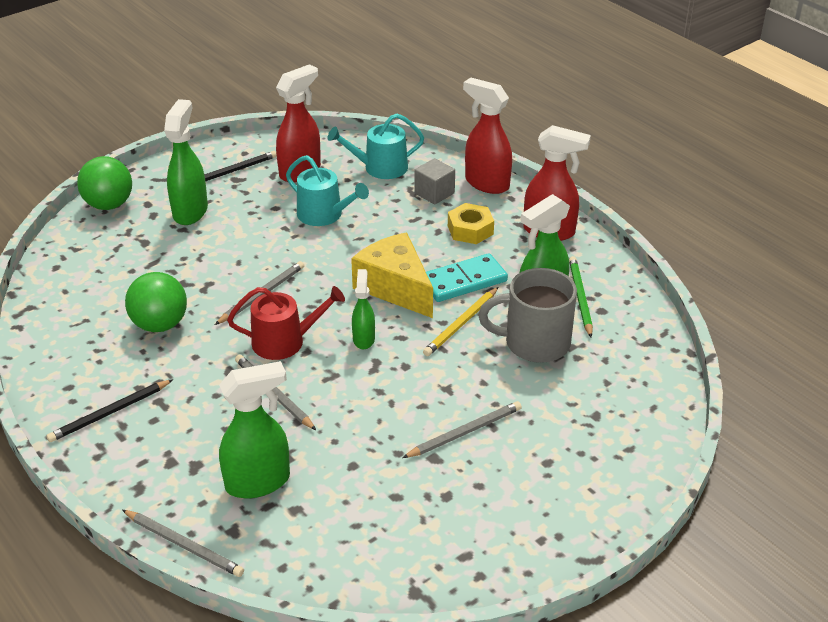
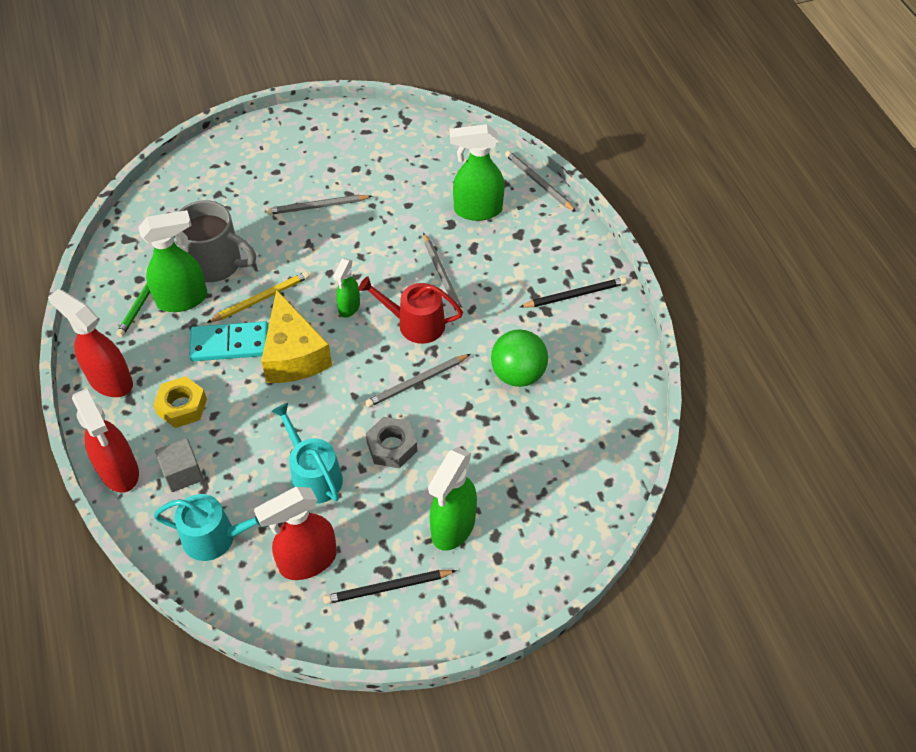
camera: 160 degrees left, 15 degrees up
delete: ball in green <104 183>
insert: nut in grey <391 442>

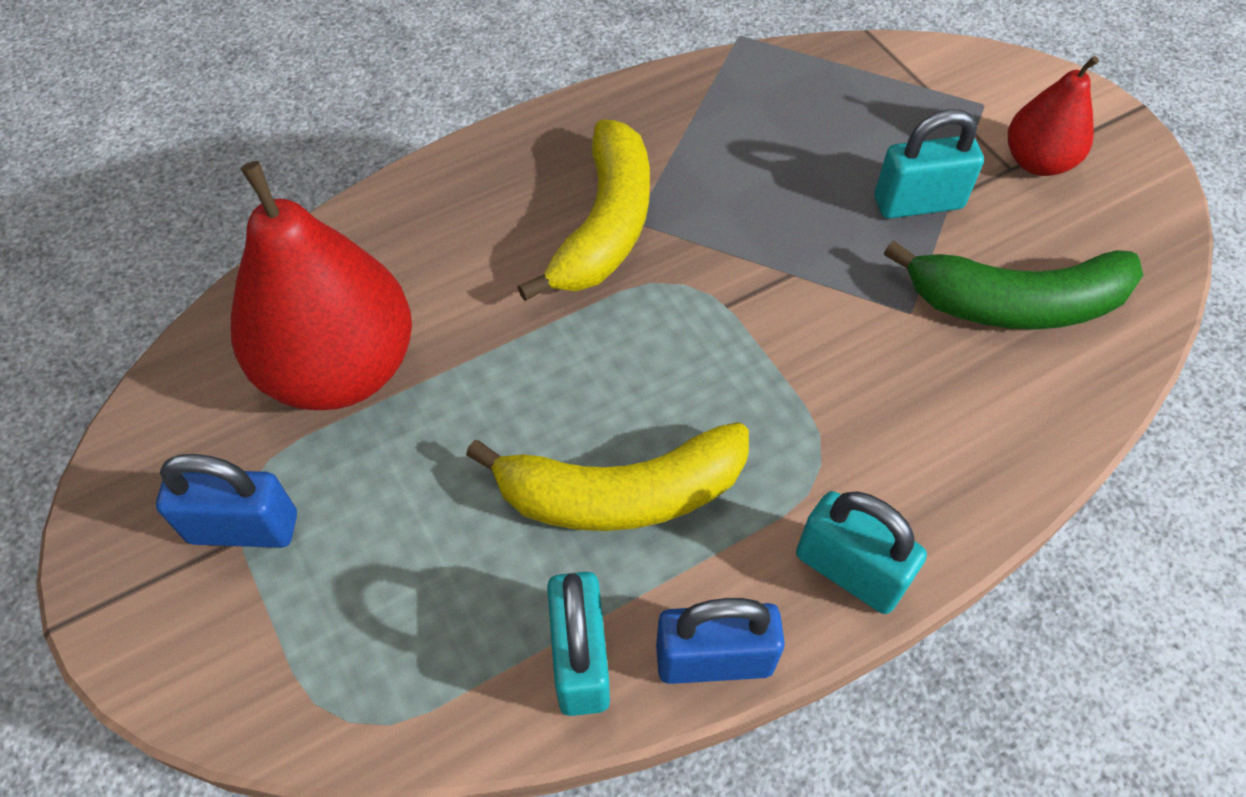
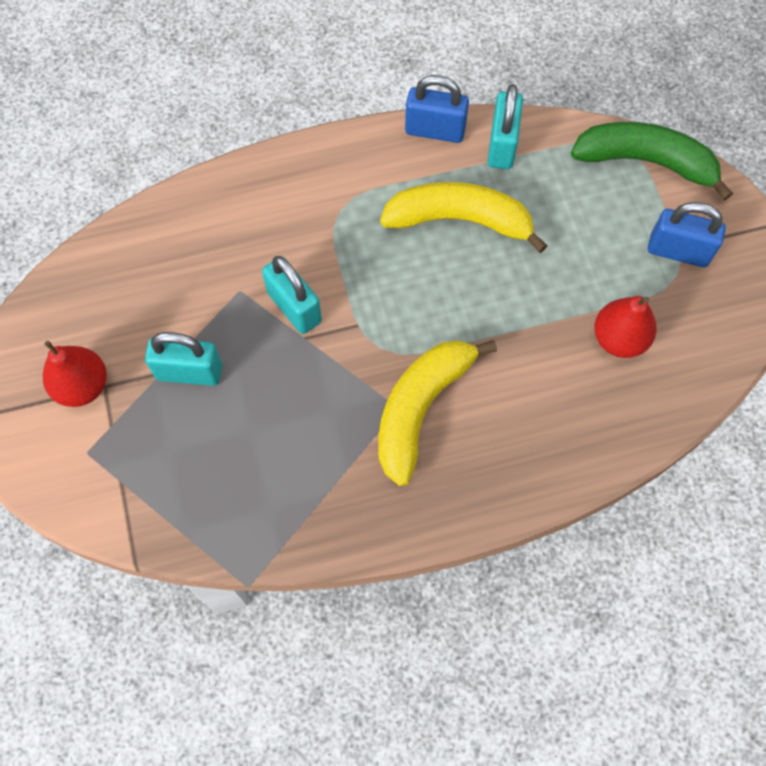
camera: 165 degrees left, 10 degrees up
move: padlock in turquoise <861 552> to <292 295>; banana in green <1013 284> to <652 161>
resize: pear in red <321 285> = <625 327> x0.55

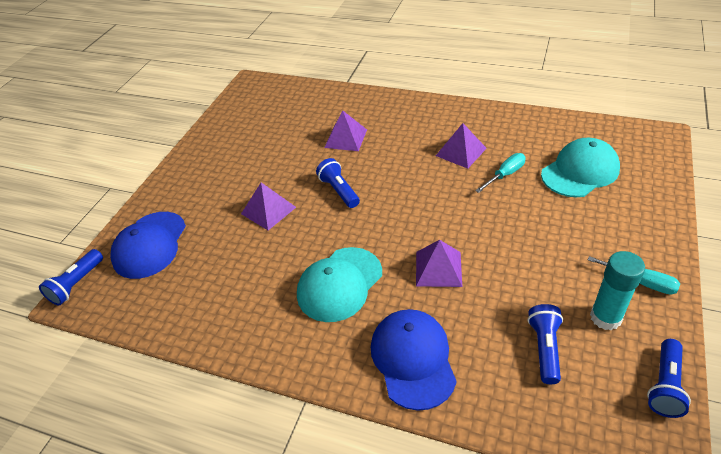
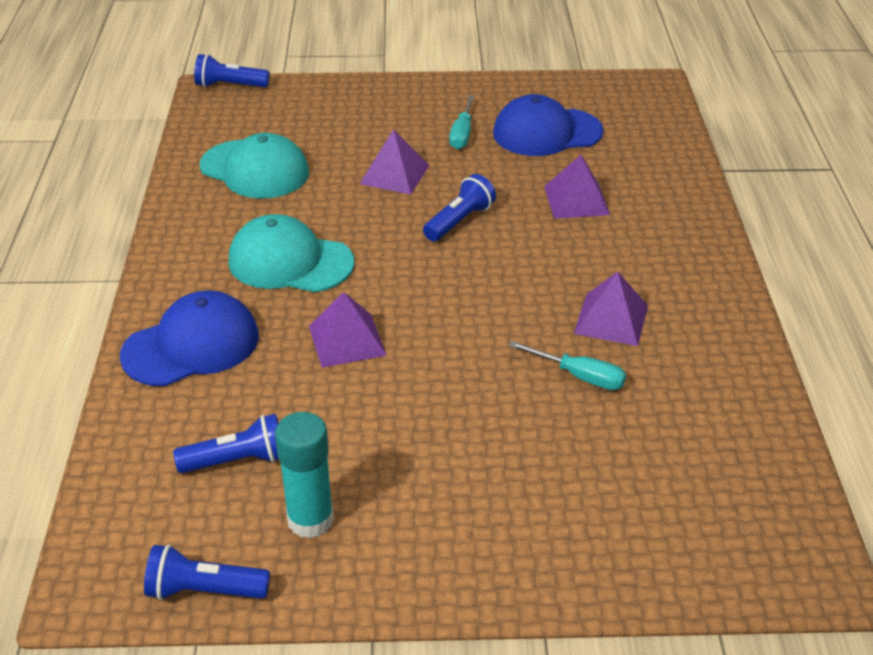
camera: 65 degrees right, 5 degrees down
move: cap in blue <148 245> to <548 125>; cap in turquoise <580 167> to <254 166>; screwdriver in turquoise <634 275> to <461 122>

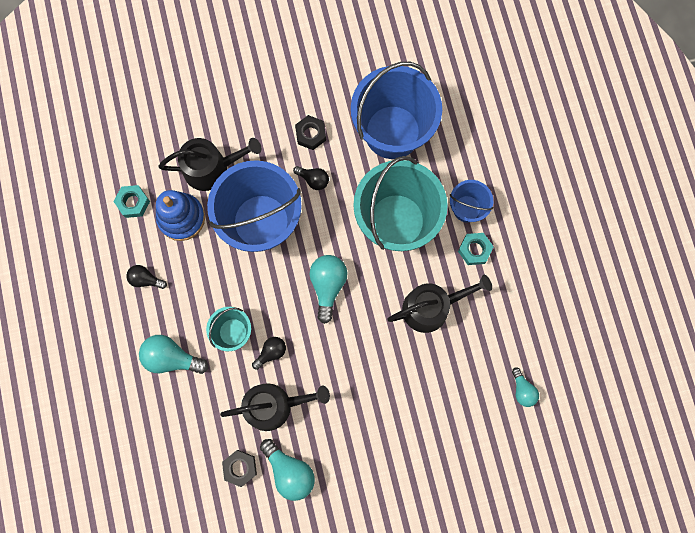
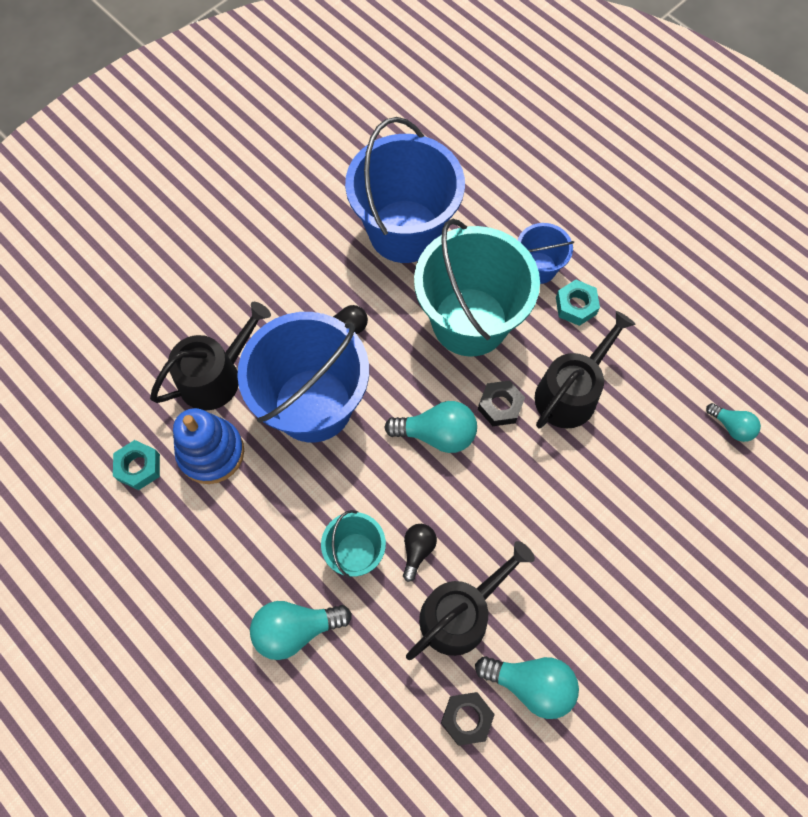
camera: 30 degrees left, 10 degrees down
delete: light bulb in black <146 277>
move: nut in black <310 132> to <501 403>
rotate: light bulb in turquoise <328 289> = <430 427> 120 degrees clockwise

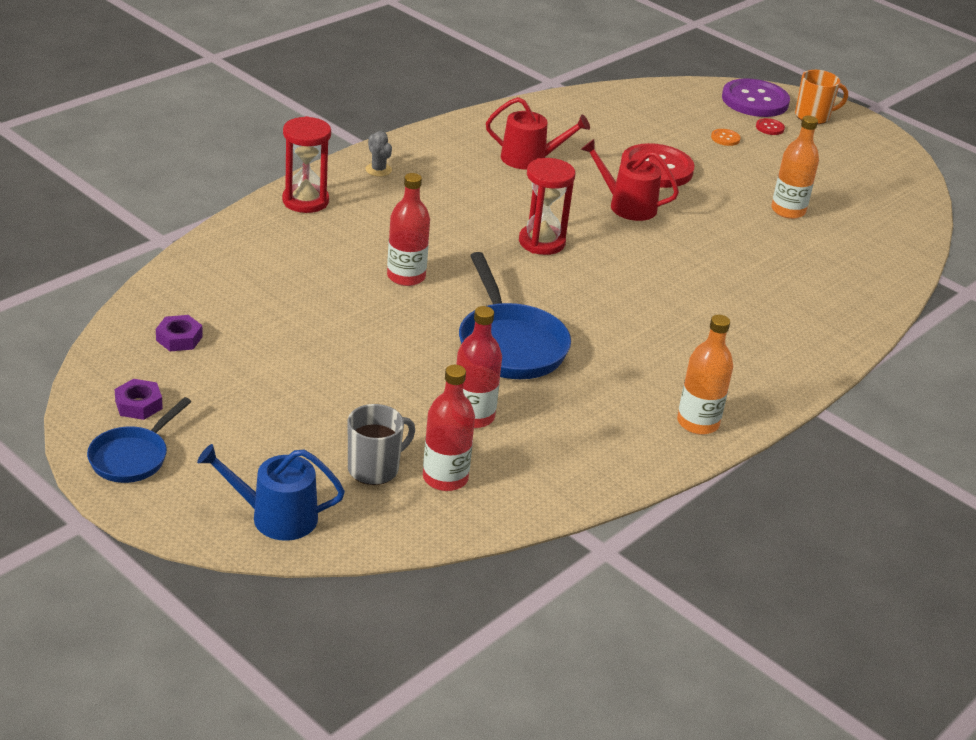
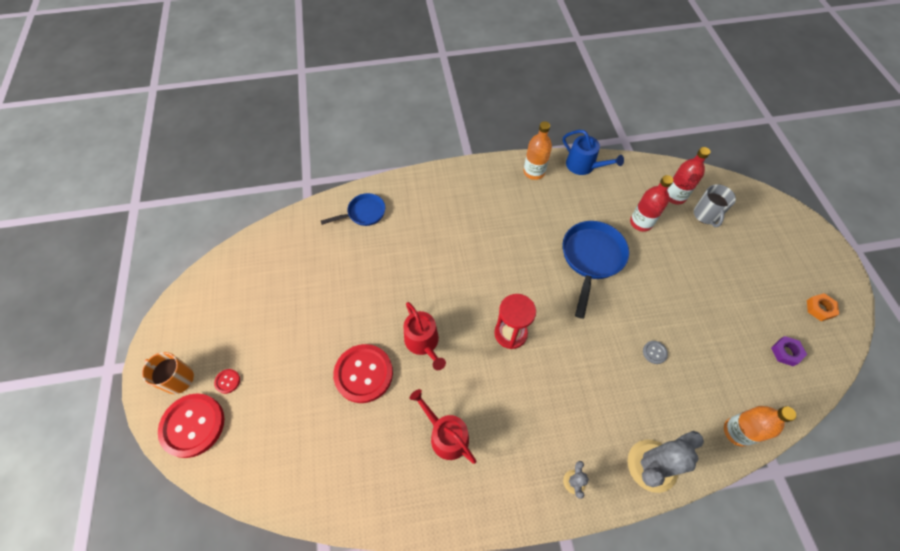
camera: 140 degrees left, 25 degrees up
delete: bottle in red <408 229>; button in orange <726 137>
insert: button in grey <655 352>
move: pan in blue <139 440> to <353 209>; watering can in blue <271 492> to <593 152>; bottle in orange <795 167> to <760 426>
replace: hourglass in red <306 164> to cactus in grey <666 462>
recolor: nut in purple <138 399> to nut in orange <823 307>; button in purple <756 97> to button in red <191 425>
rotate: mug in grey <381 444> = <715 205> 90 degrees counterclockwise

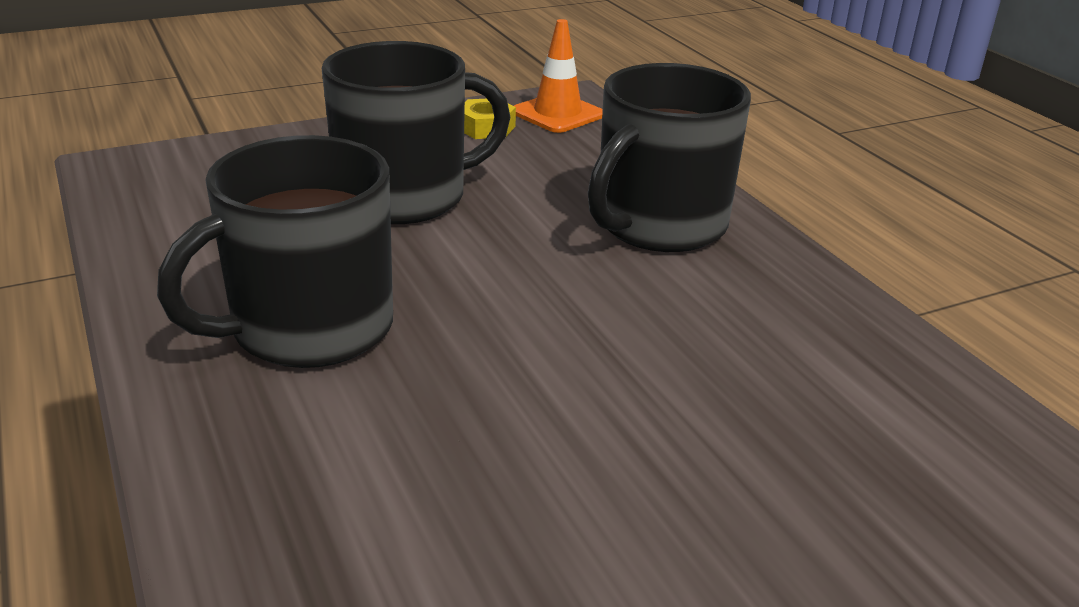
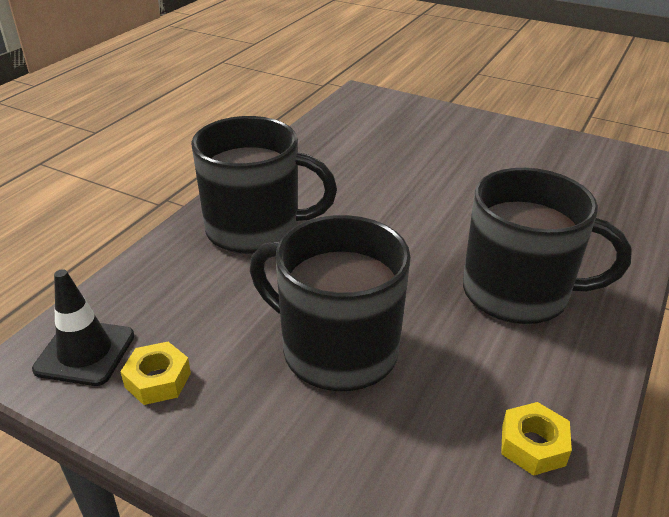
camera: 125 degrees left, 5 degrees up
insert: nut in yellow <536 439>
recolor: traffic cone in orange <558 76> to traffic cone in black <83 327>

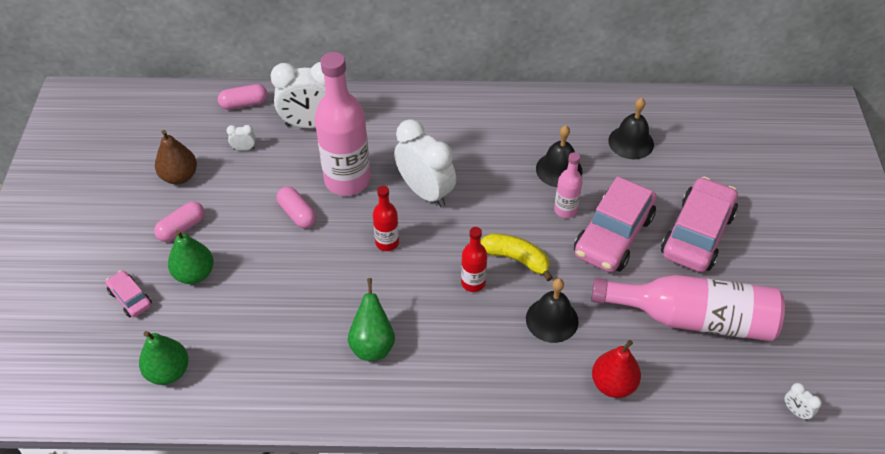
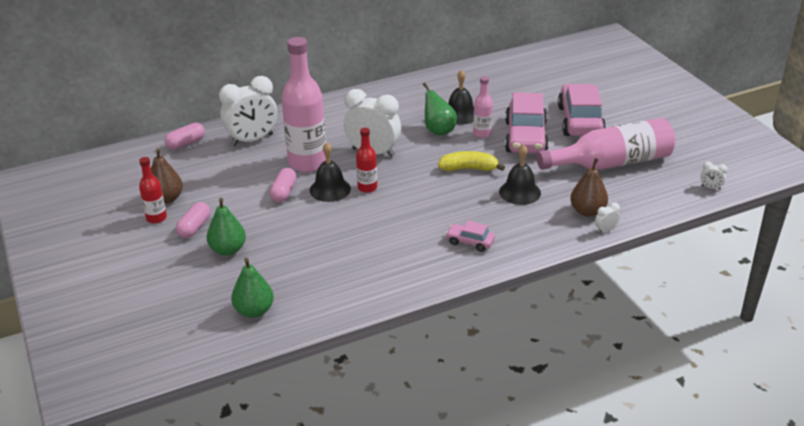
camera: 25 degrees left, 15 degrees down
move: car in pink <129 294> to <470 236>; clock in white <241 138> to <607 217>; pear in green <371 319> to <440 109>; bottle in red <474 259> to <153 190>; bell in black <631 128> to <330 172>
recolor: pear in red <616 369> to pear in brown <589 187>
rotate: capsule in pink <296 207> = <283 185> 75 degrees clockwise

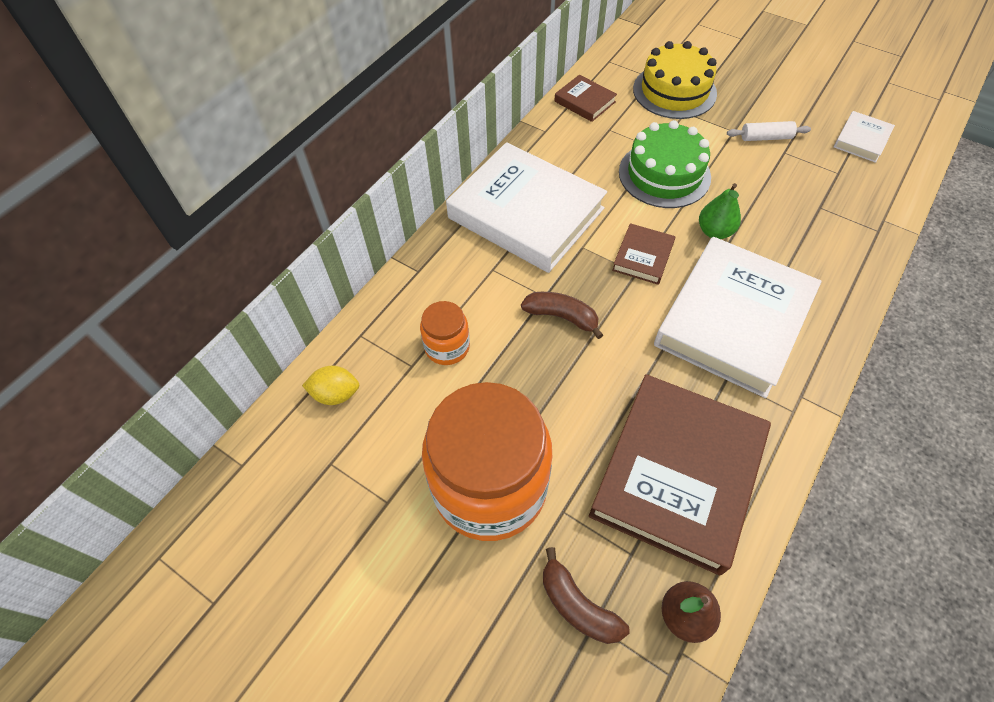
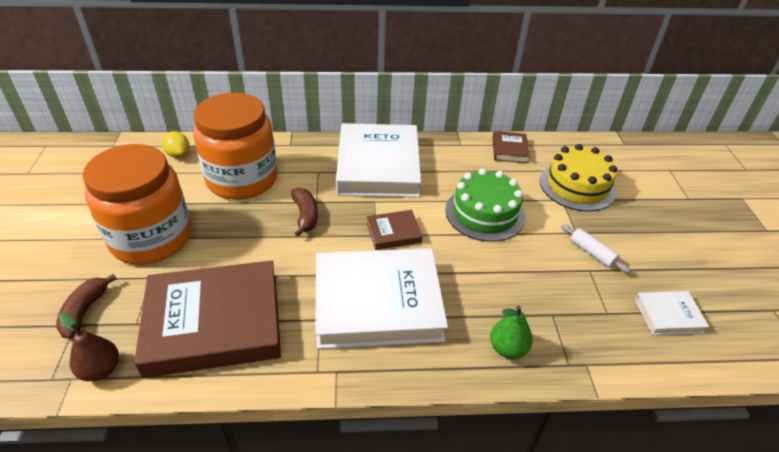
camera: 50 degrees right, 15 degrees down
move: pear in green <720 211> to <511 332>
resize: jar in orange <445 333> = <235 146> x2.20

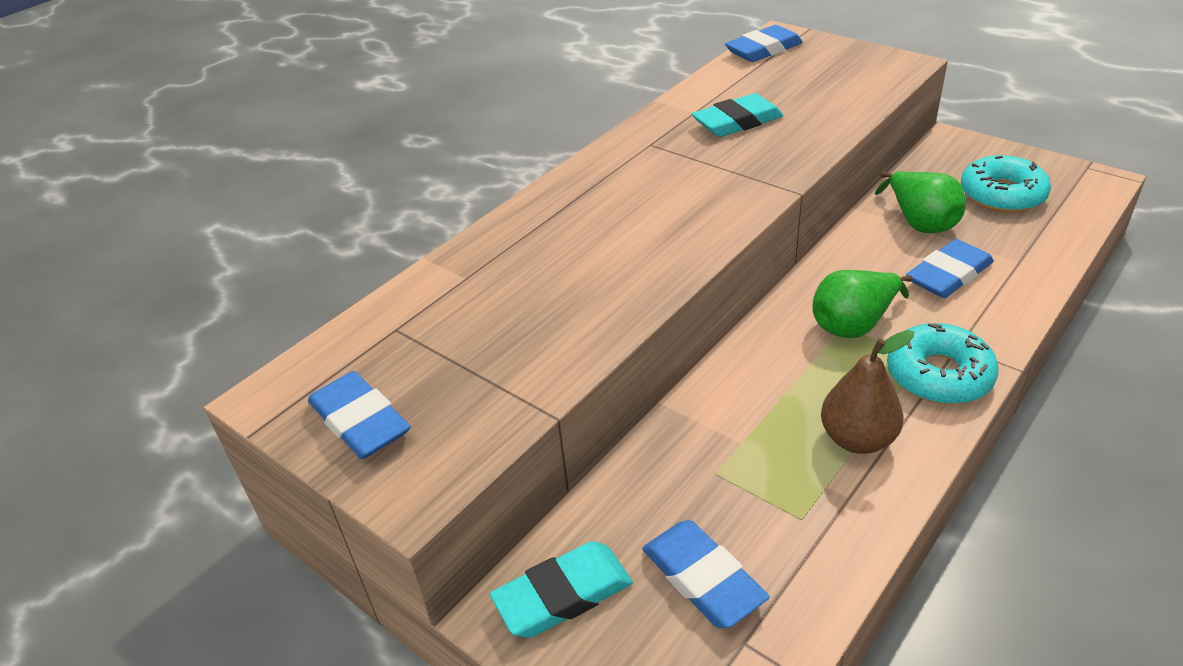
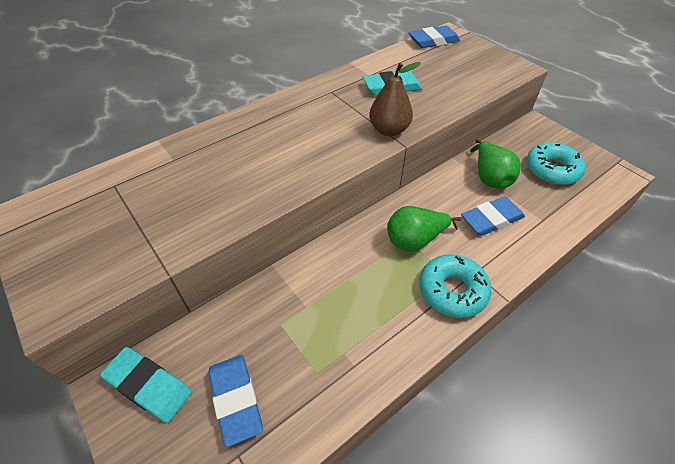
camera: 10 degrees right, 10 degrees up
delete: eraser in blue <359 415>
move: pear in brown <867 392> to <395 99>
rotate: eraser in turquoise <561 589> = <146 385> 45 degrees clockwise

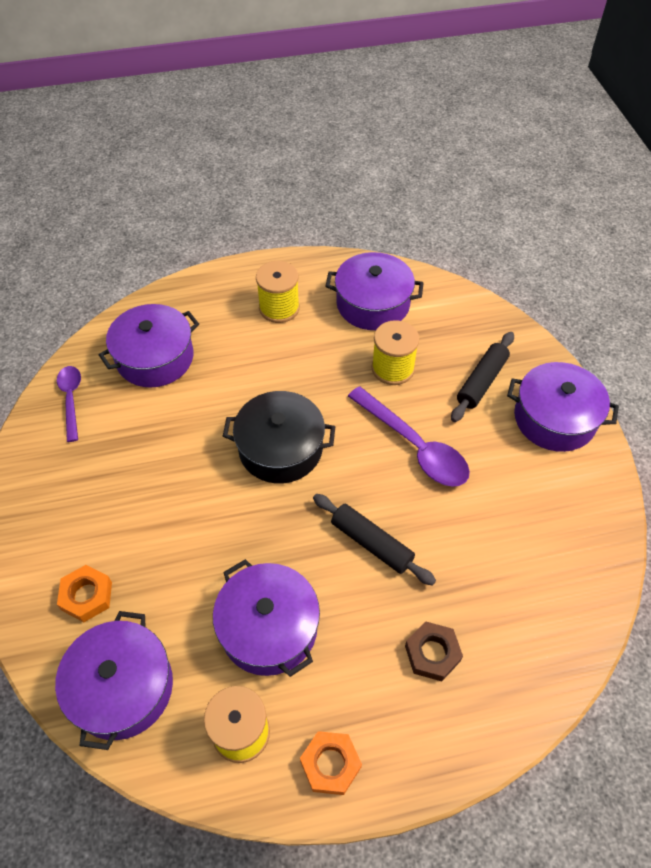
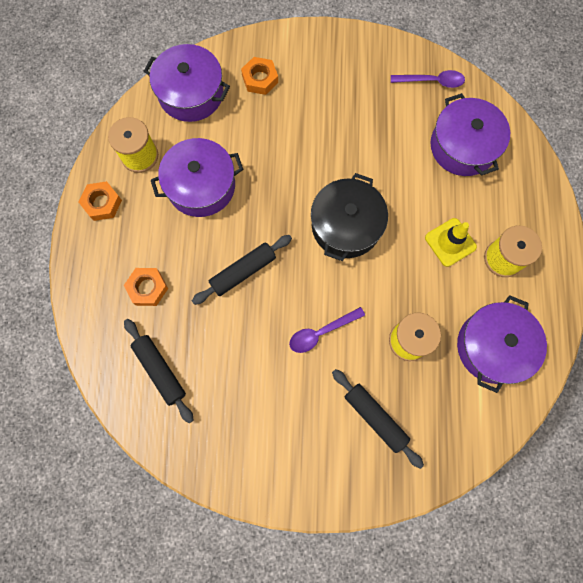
camera: 105 degrees right, 20 degrees up
delete: pot in purple <563 407>
insert: rolling pin in black <159 371>; traffic cone in yellow <451 242>
recolor: nut in brown <434 651> to nut in orange <146 287>
resize: spoon in purple <409 436> = <327 330> x0.61

